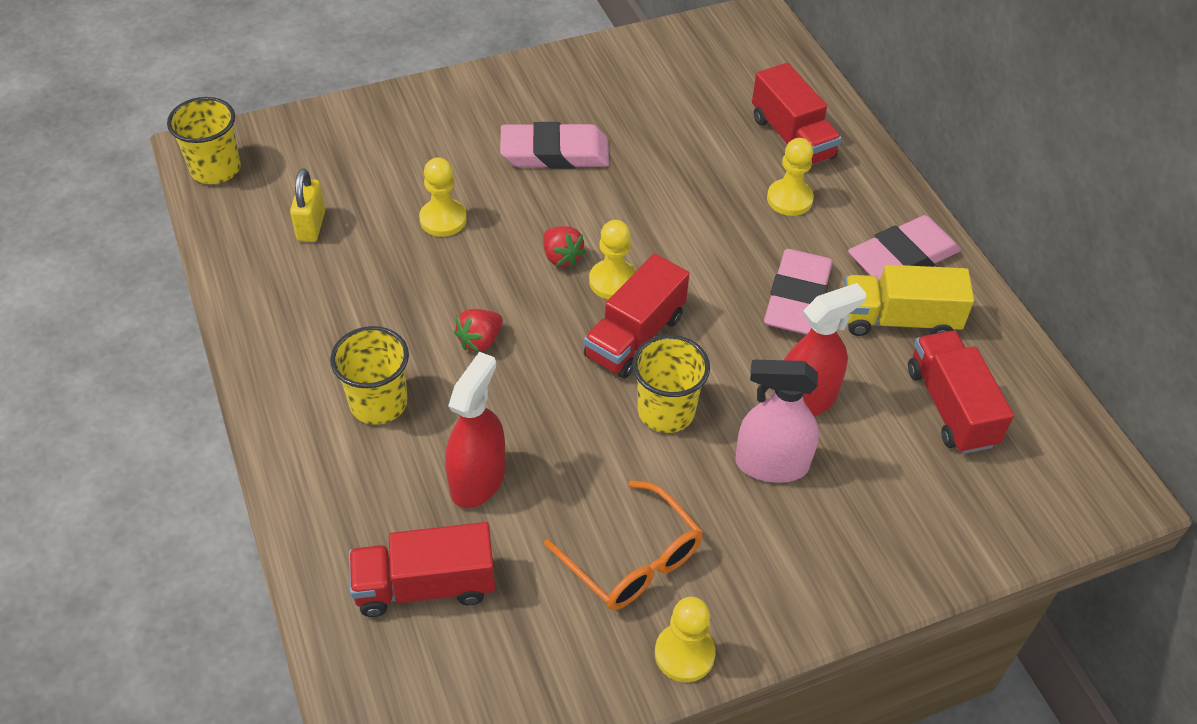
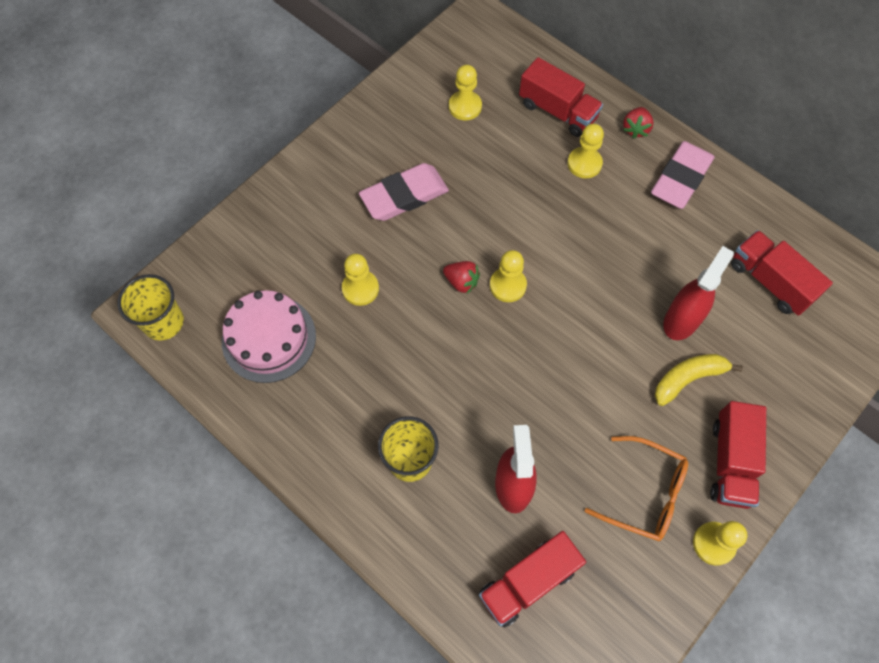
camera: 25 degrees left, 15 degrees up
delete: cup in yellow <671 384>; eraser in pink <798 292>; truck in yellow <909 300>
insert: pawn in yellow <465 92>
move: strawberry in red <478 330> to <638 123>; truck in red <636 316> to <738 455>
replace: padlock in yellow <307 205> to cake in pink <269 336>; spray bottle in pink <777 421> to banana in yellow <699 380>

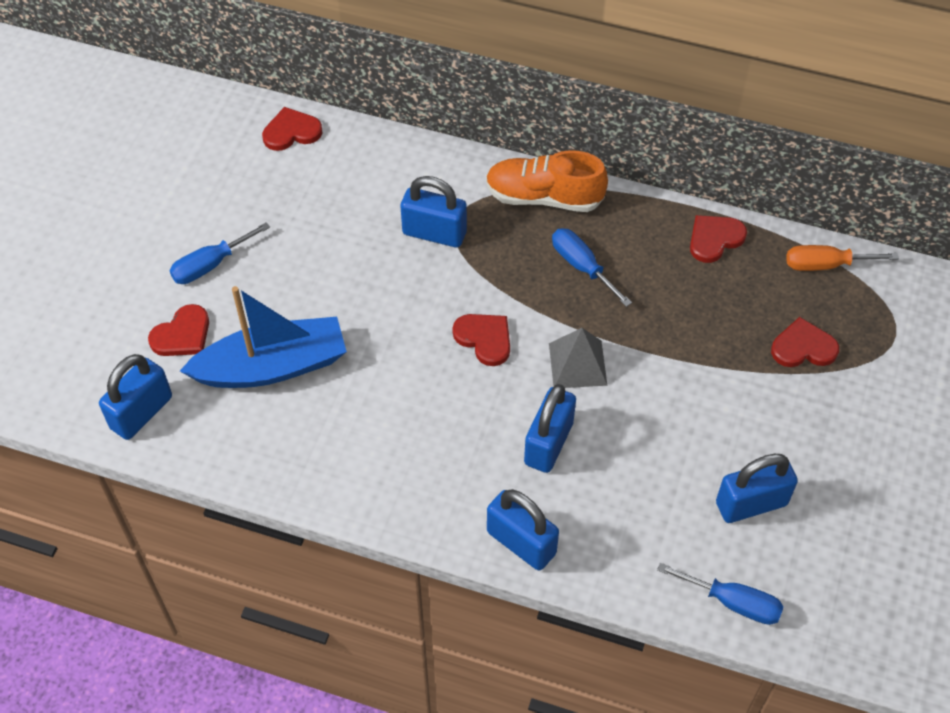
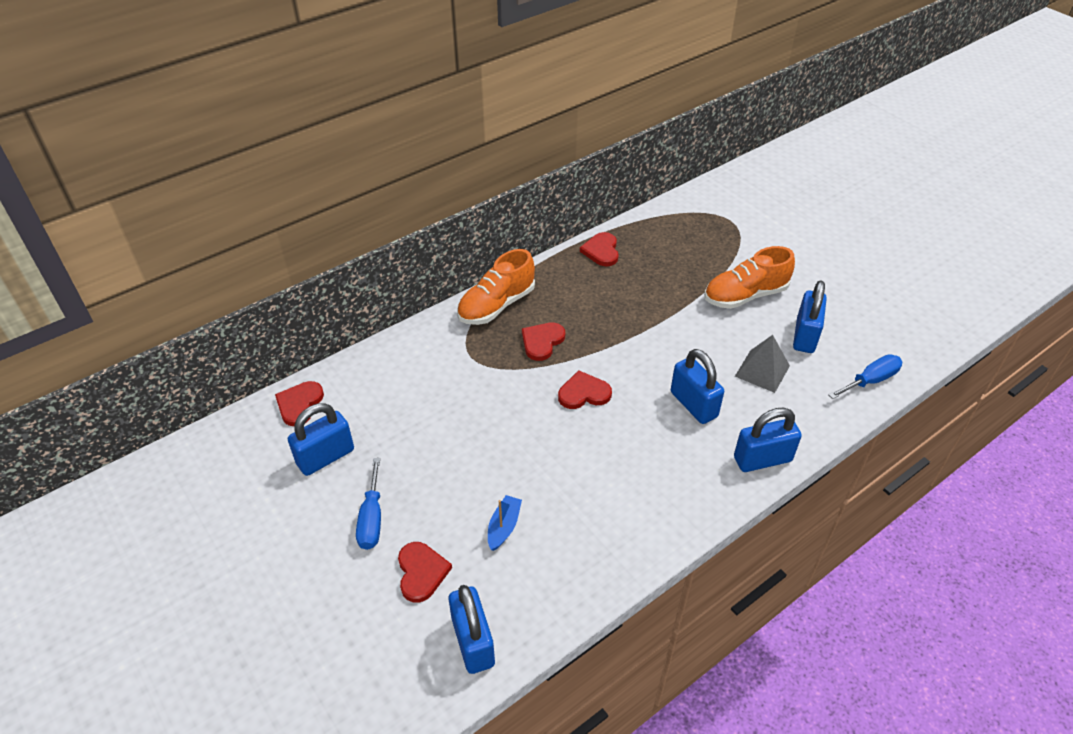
camera: 55 degrees left, 10 degrees down
delete: screwdriver in blue <592 267>; screwdriver in orange <842 258>
insert: shoe in orange <749 277>
move: padlock in blue <433 211> to <321 439>; pyramid in grey <578 358> to <762 364>; heart in red <805 342> to <543 342>
resize: boat in blue <263 337> = <505 523> x0.43

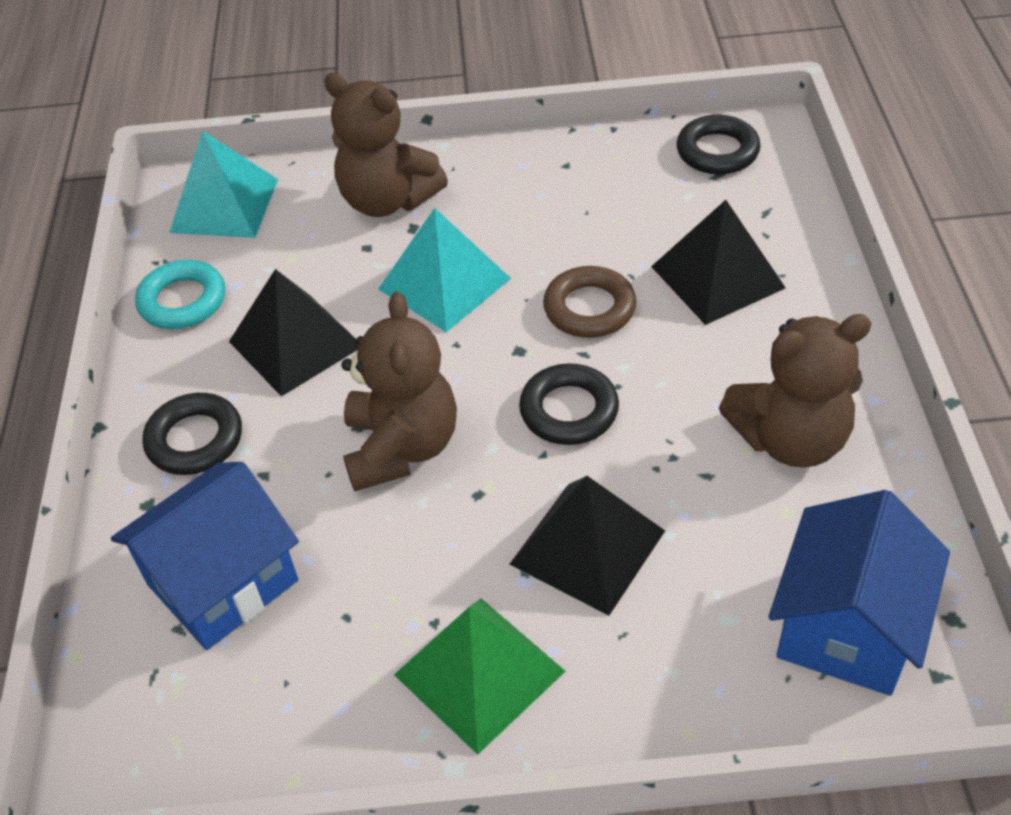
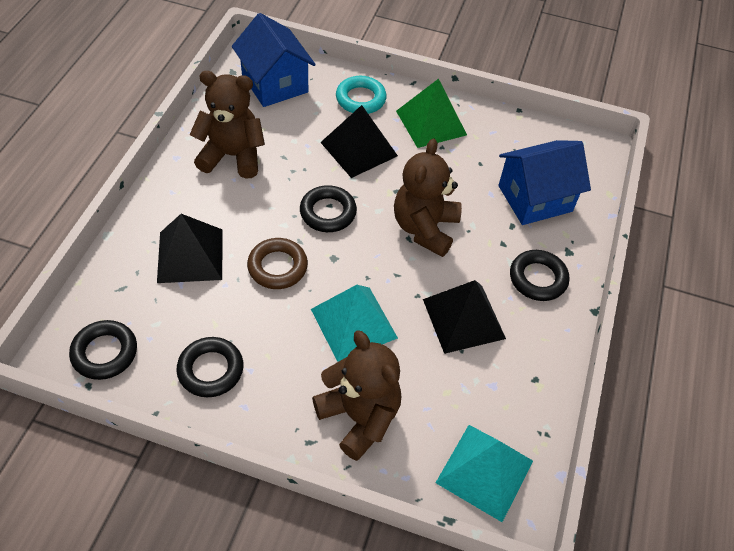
camera: 165 degrees left, 5 degrees up
insert: ring in black <209 367>
move: ring in turquoise <180 294> to <361 95>
rotate: house in blue <859 593> = <274 60> 75 degrees counterclockwise

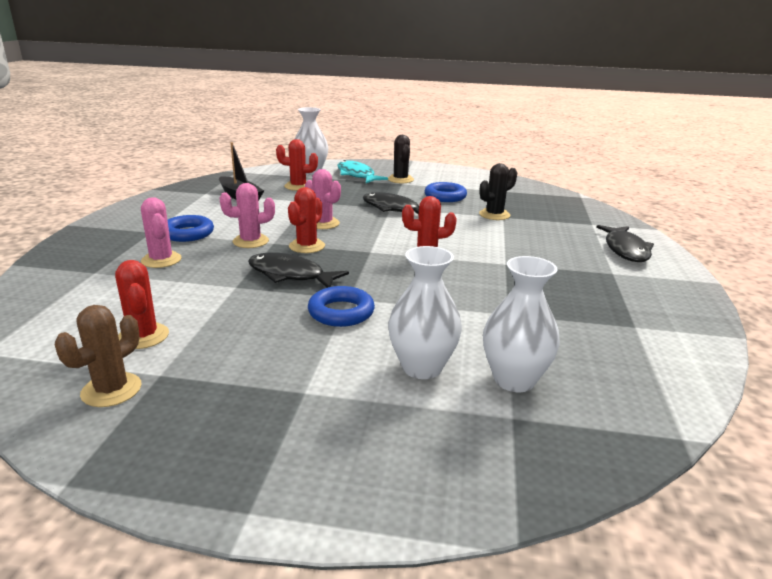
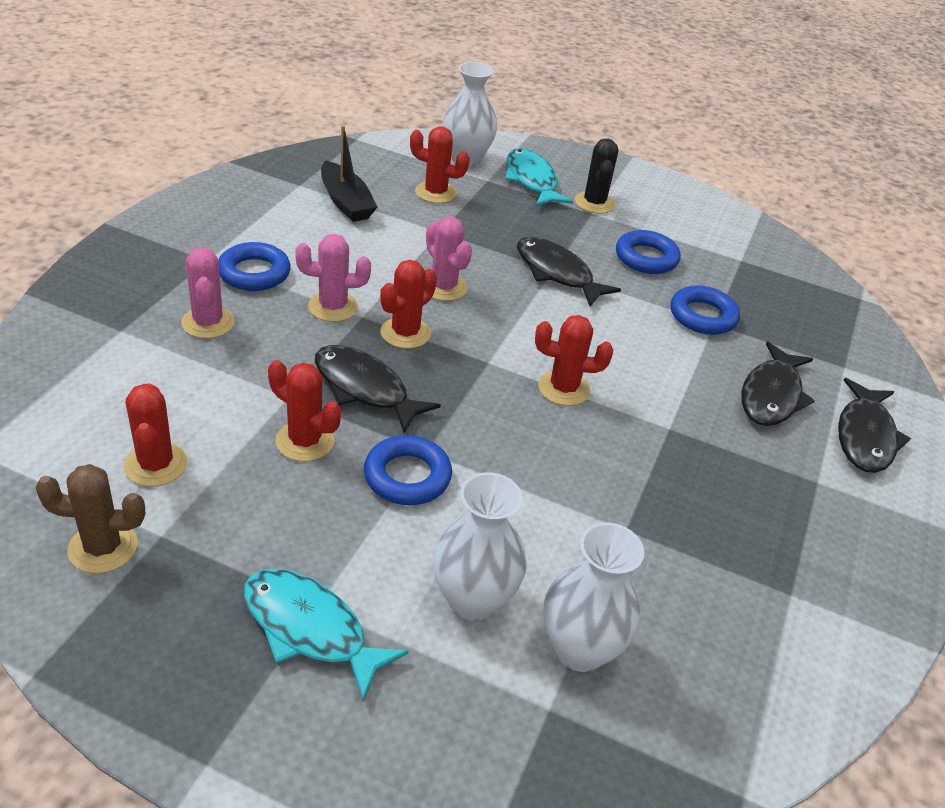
camera: 10 degrees right, 15 degrees up
insert: fish in turquoise <326 635>; cactus in red <304 411>; fish in black <778 384>
replace: cactus in black <498 191> to ring in blue <705 310>
rotate: cactus in brown <98 356> = <90 518> 45 degrees clockwise

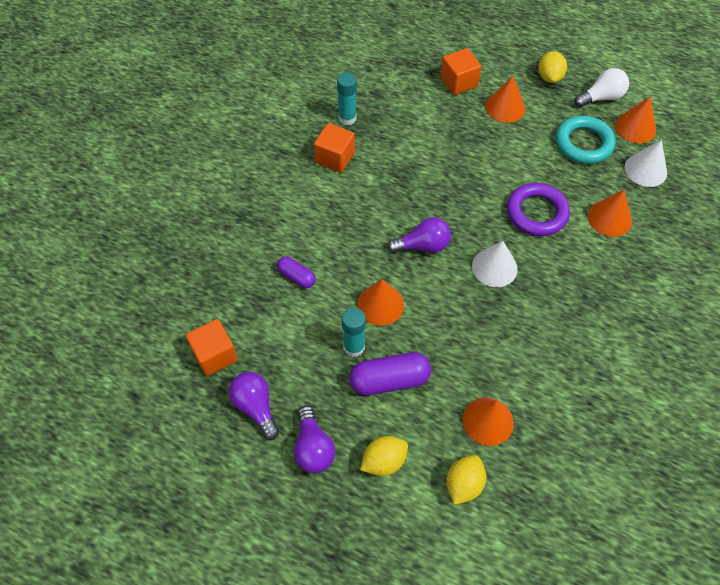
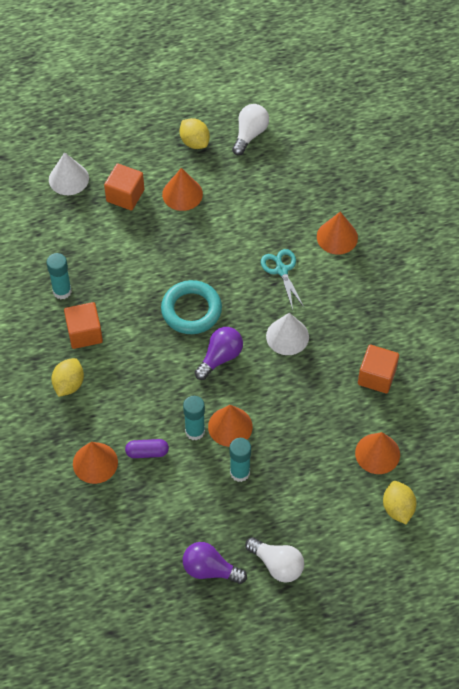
camera: 40 degrees left, 0 degrees up
delete: capsule in purple <390 373>
insert: glue stick in turquoise <194 418>
move: cube in orange <212 347> to <378 369>; lemon in yellow <384 456> to <67 377>; ring in turquoise <585 140> to <191 307>; cone in orange <635 120> to <95 463>; cone in white <646 163> to <69 173>
replace: ring in purple <538 209> to scissors in turquoise <282 279>
recolor: light bulb in purple <314 439> to light bulb in white <274 559>

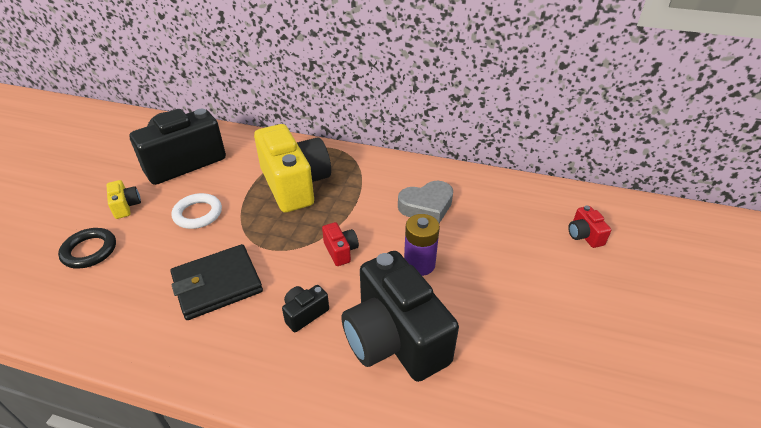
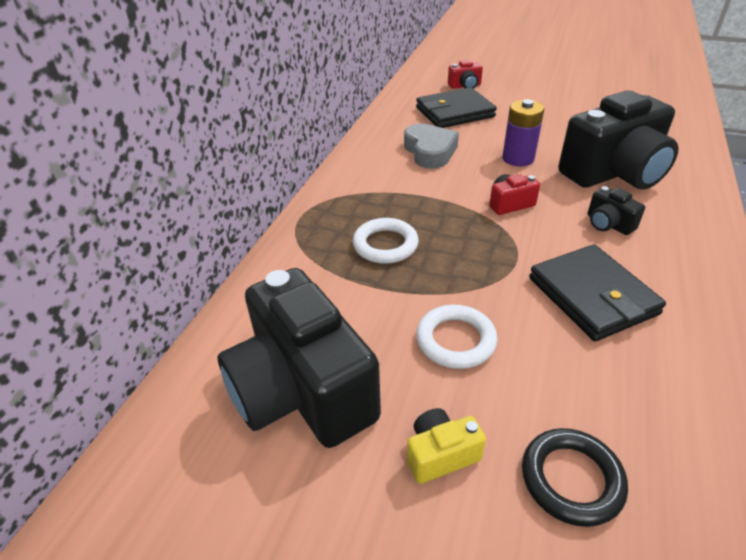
camera: 85 degrees left, 0 degrees up
insert: wallet in black <456 107>
replace: camera in yellow <292 168> to ring in white <386 241>

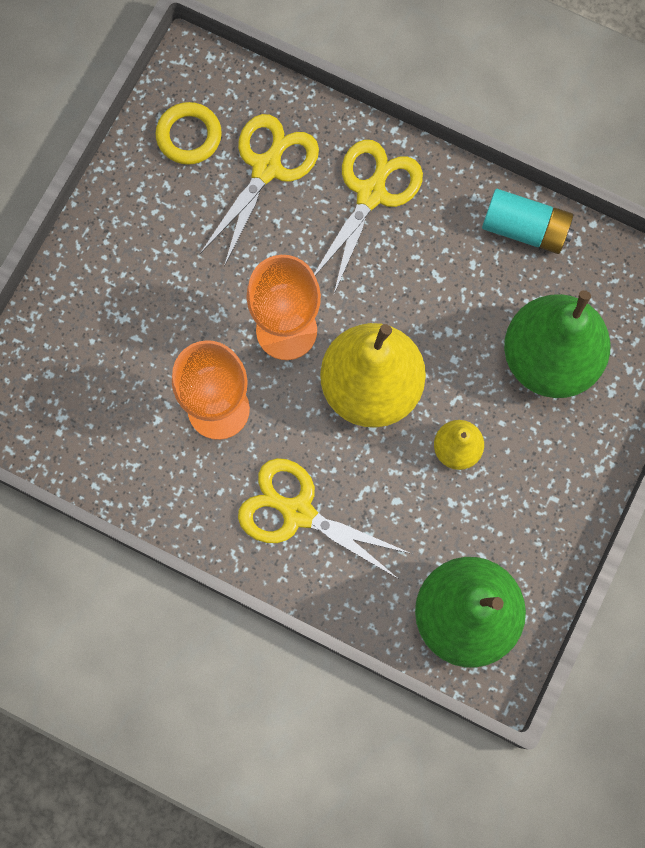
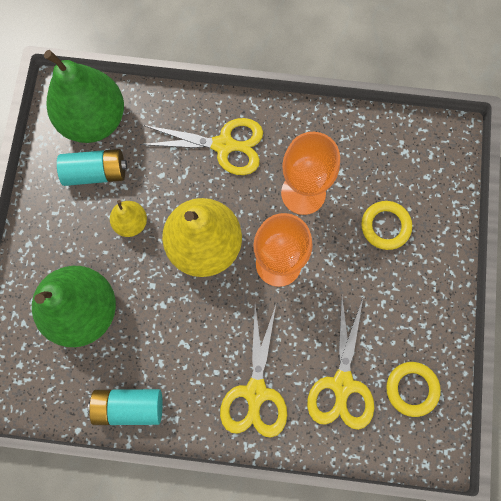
camera: 160 degrees right, 0 degrees up
insert: battery in turquoise <92 167>; ring in yellow <386 225>

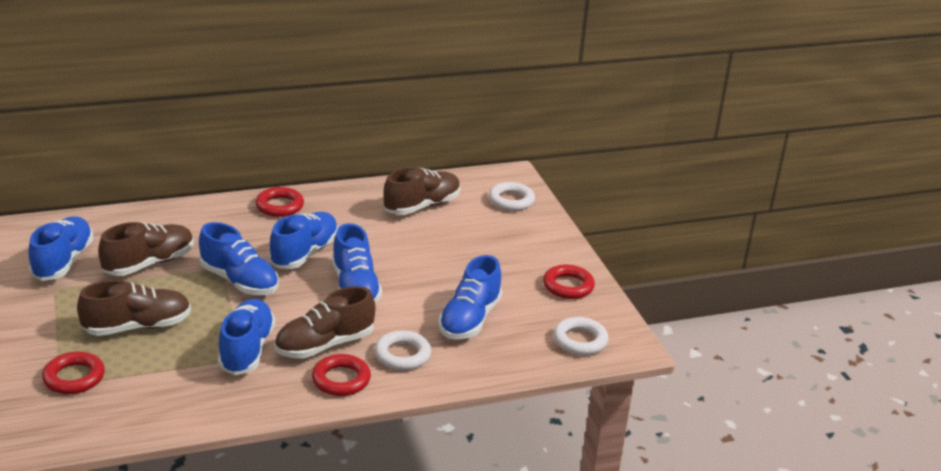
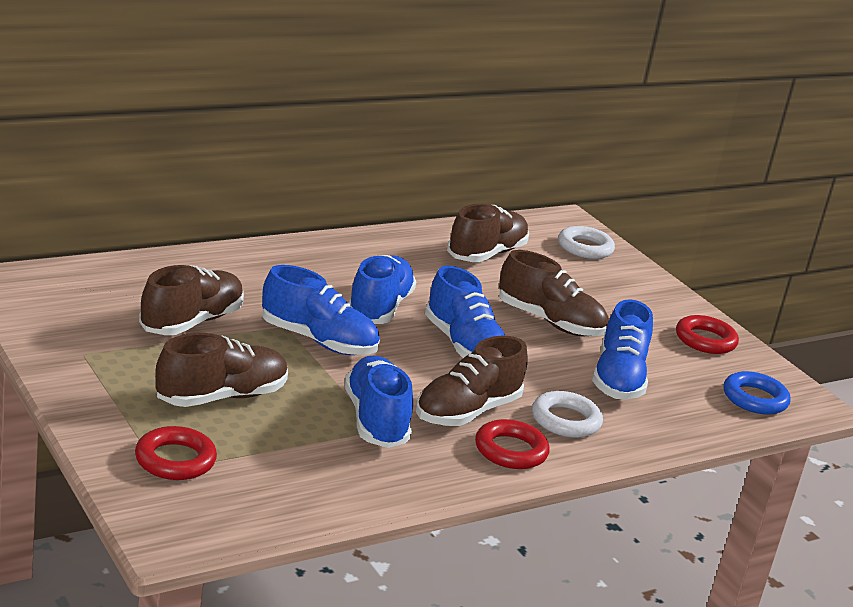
camera: 15 degrees left, 5 degrees down
delete: shoe in blue <61 248>; ring in red <280 202>
insert: shoe in brown <553 293>
recolor: ring in white <581 336> to ring in blue <757 393>

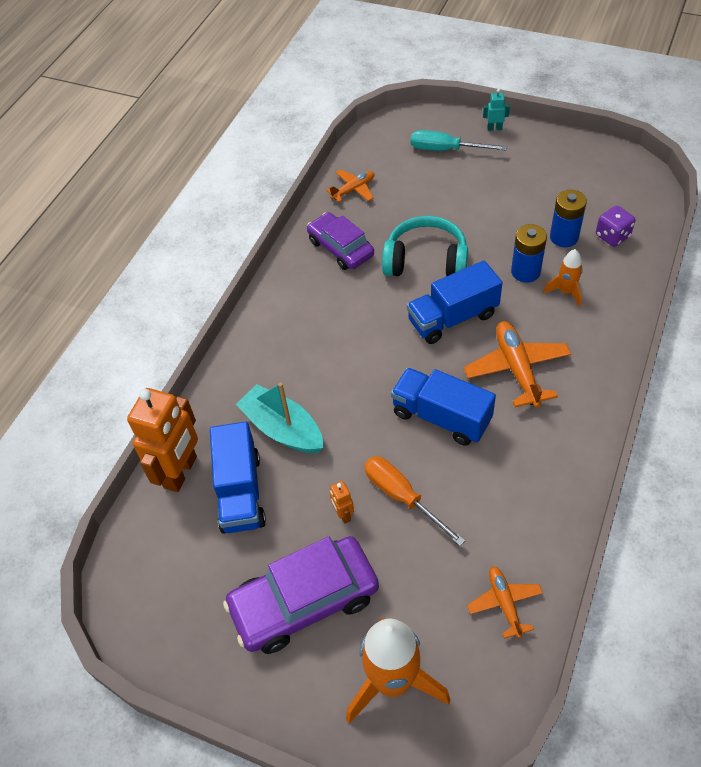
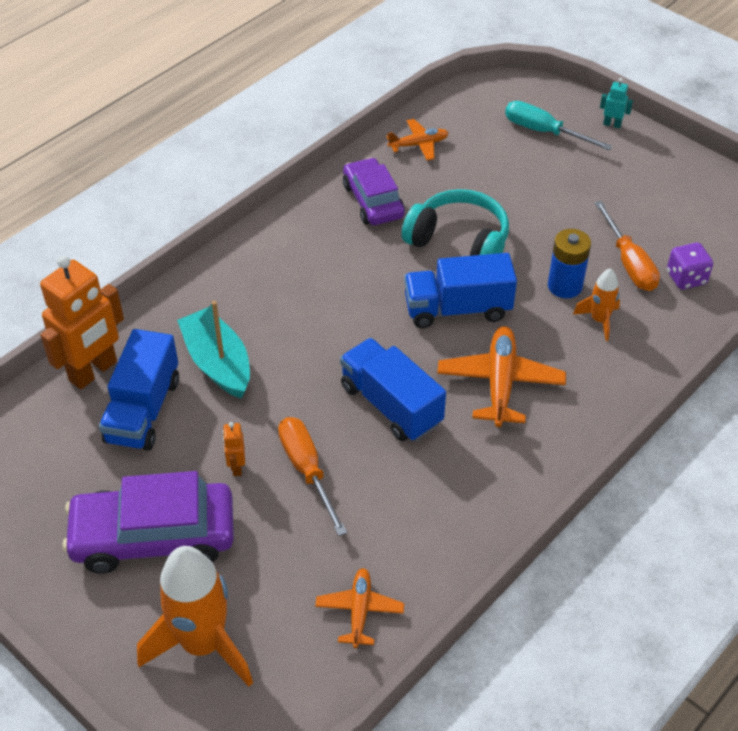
camera: 15 degrees right, 5 degrees down
replace: battery in blue <568 218> to screwdriver in orange <627 246>

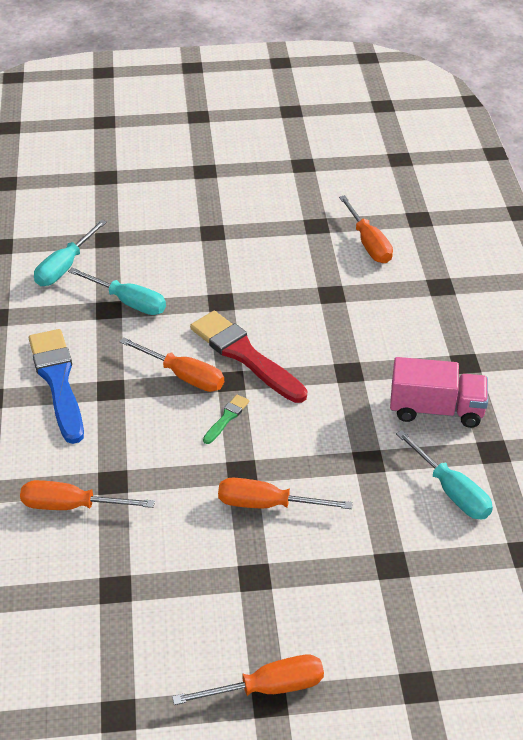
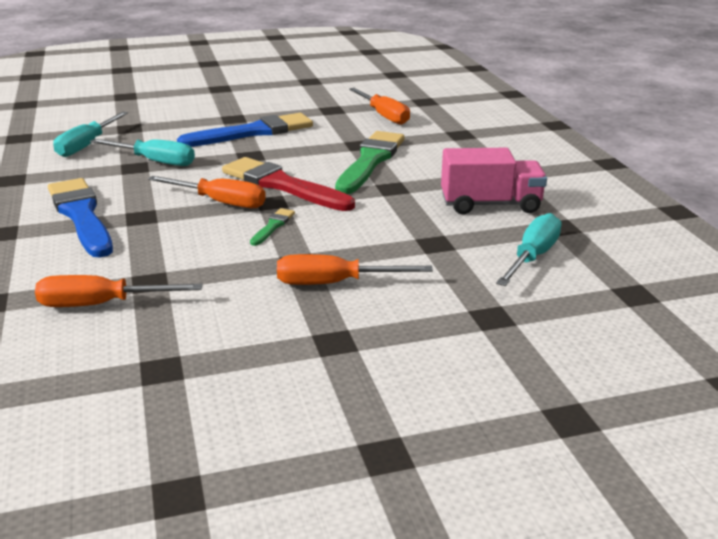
camera: 10 degrees left, 15 degrees down
delete: screwdriver in orange <248 680>
insert: brush in blue <245 130>; brush in green <370 162>
rotate: screwdriver in turquoise <444 475> = <529 249> 105 degrees counterclockwise

